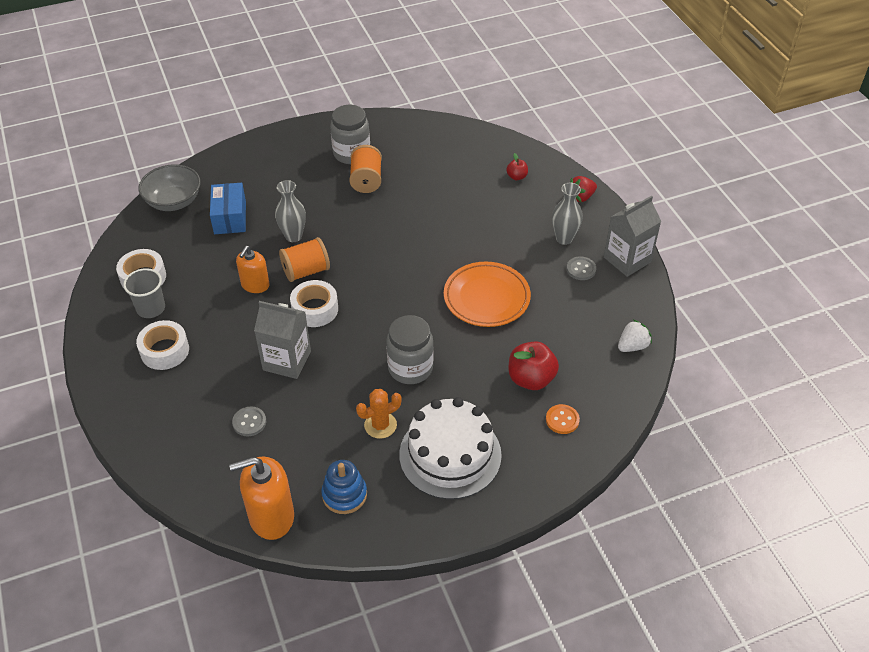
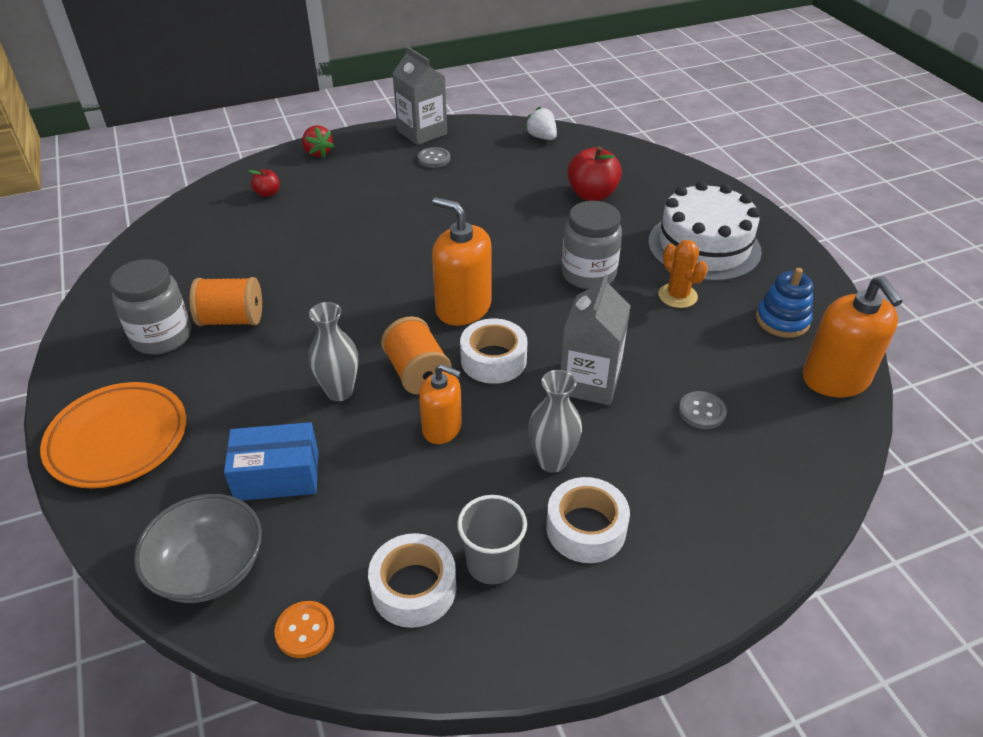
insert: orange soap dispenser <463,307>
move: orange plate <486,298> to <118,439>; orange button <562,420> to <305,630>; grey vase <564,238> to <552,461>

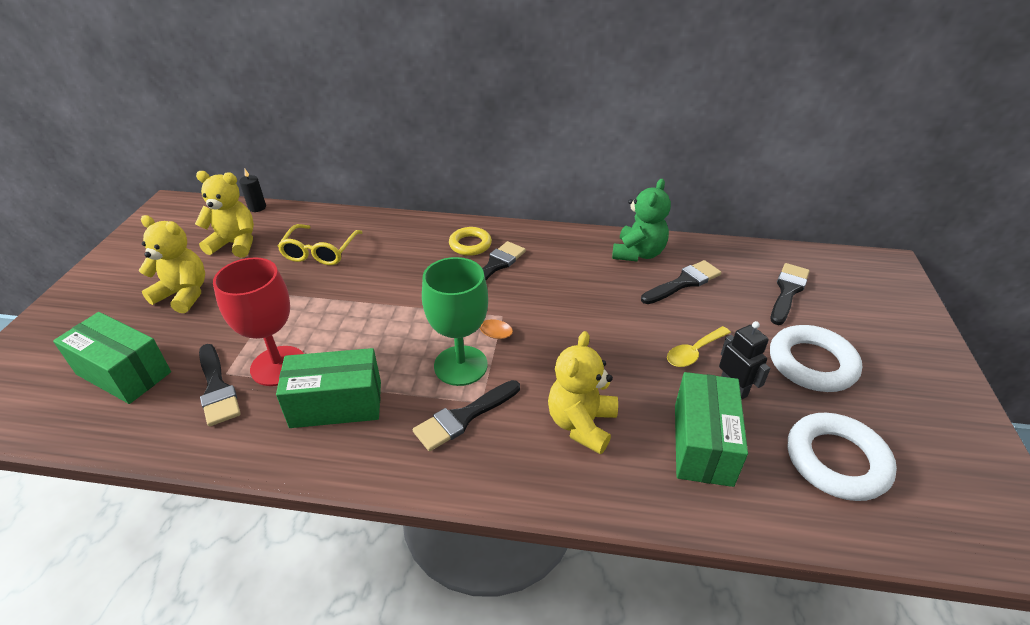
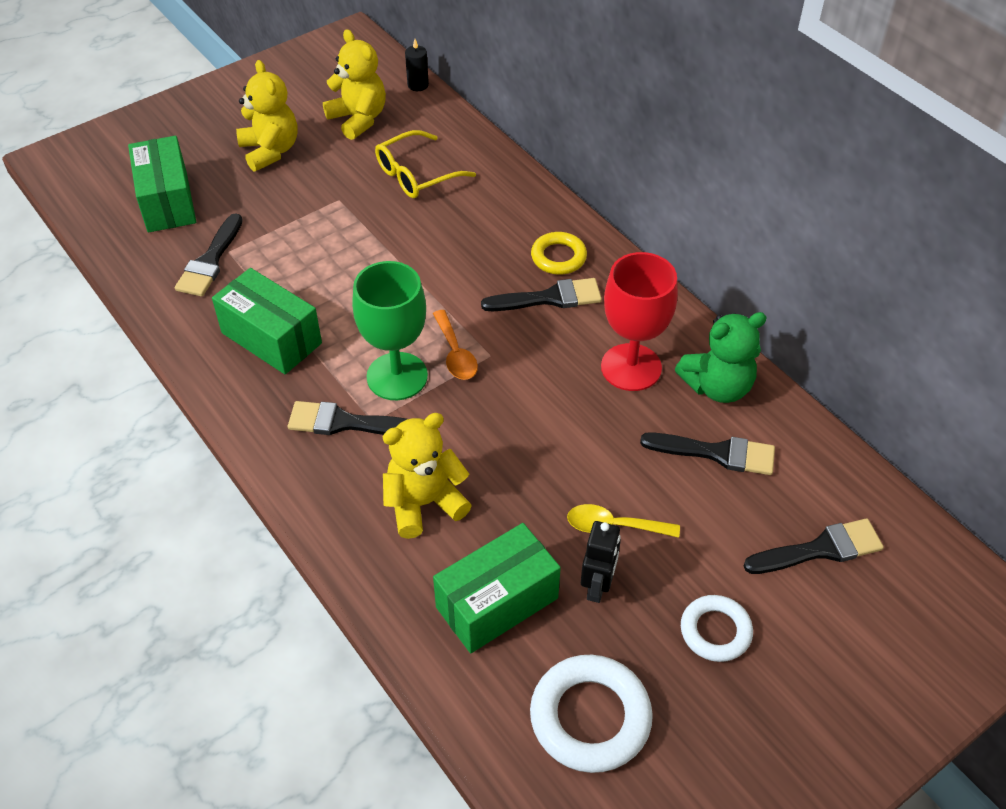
move: red goblet <278,366> to <631,367>
resize: white ring <812,363> = <715,631> x0.62

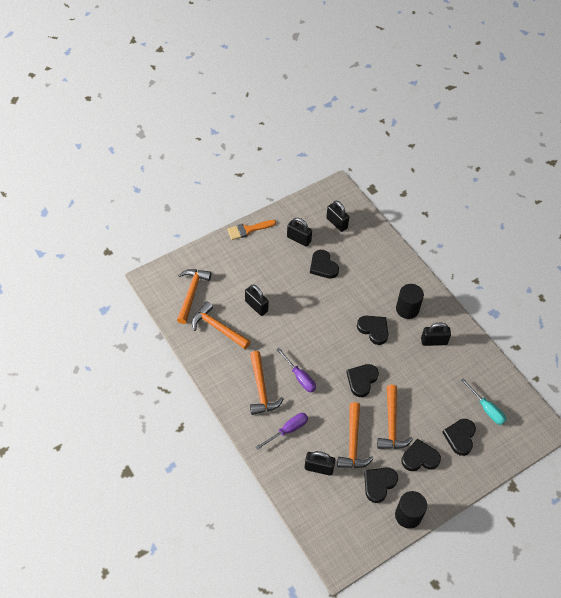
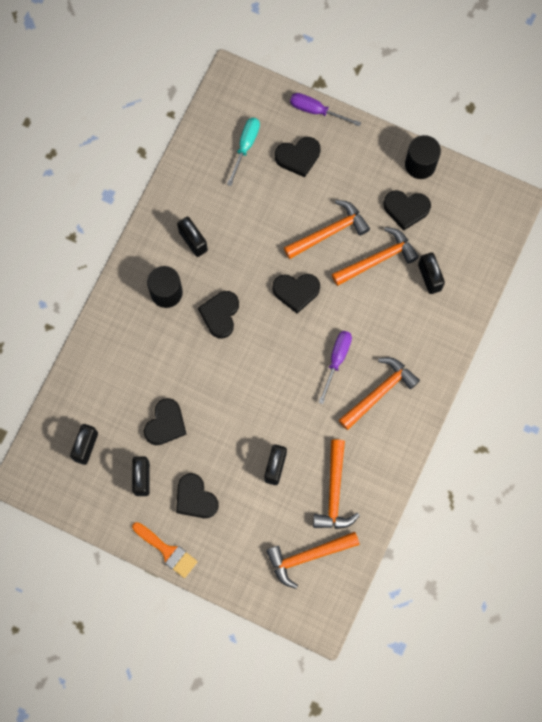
move: purple screwdriver <287,430> to <316,111>; black heart <420,458> to <195,498>

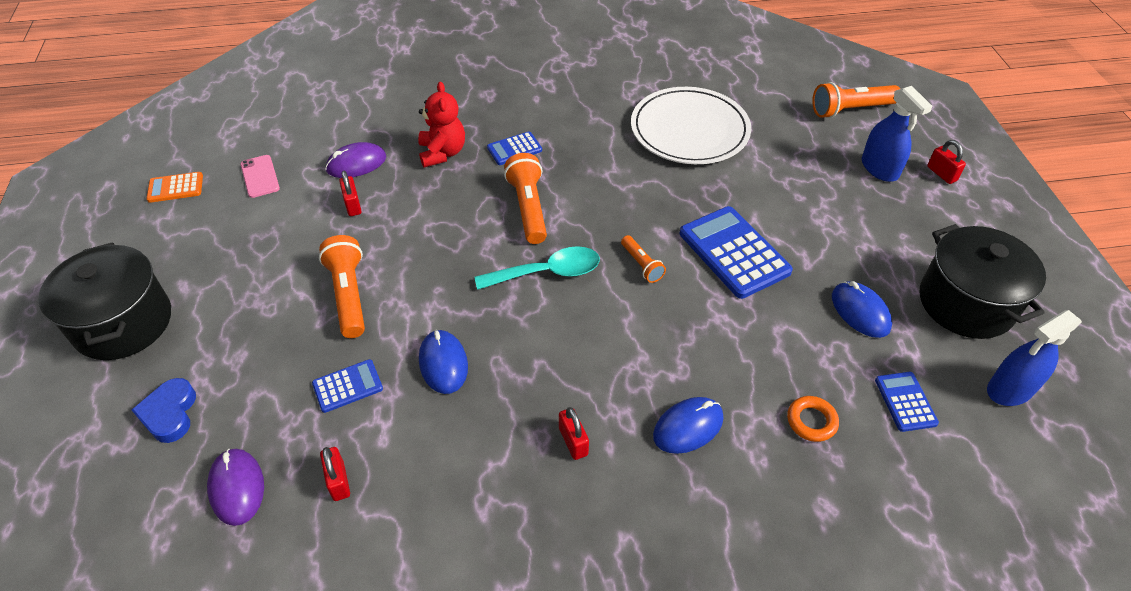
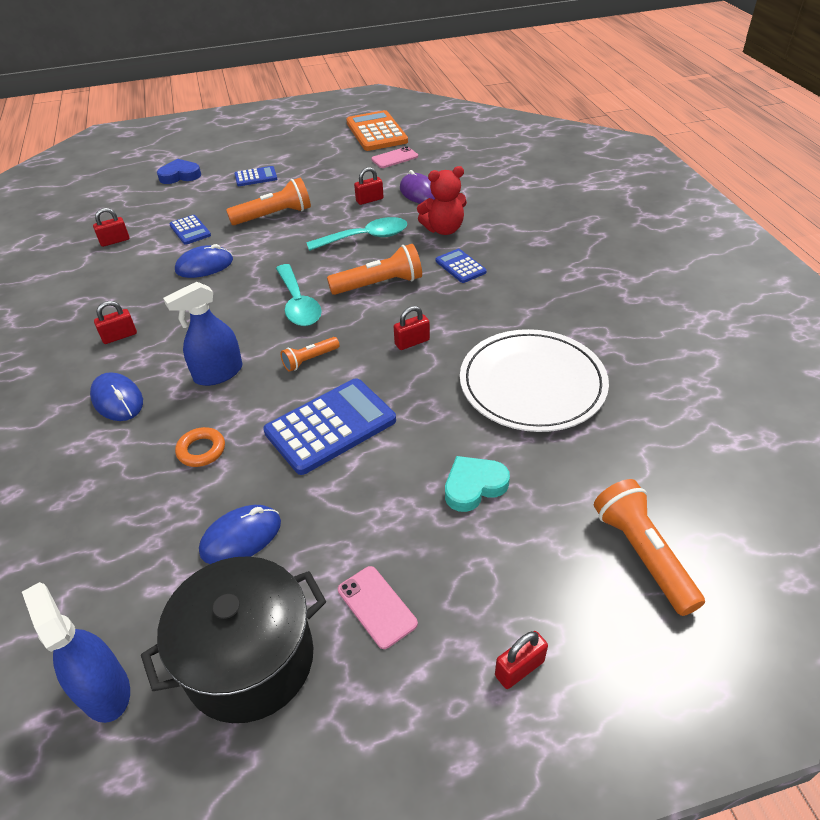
delete: black pot <123,323>; purple mouse <237,488>
insert: turquoise spoon <365,238>; pink phone <377,606>; red padlock <412,342>; turquoise heart <474,486>
move: orange ring <811,421> to <201,450>; blue spray bottle <879,168> to <218,373>; blue calculator <905,402> to <256,177>
resize: orange calculator <175,188> = <376,132> x1.90

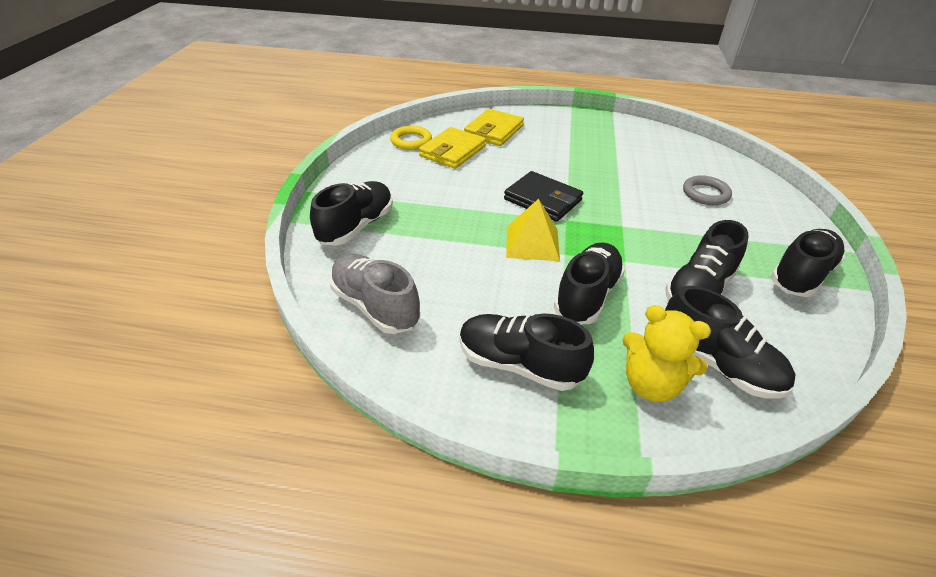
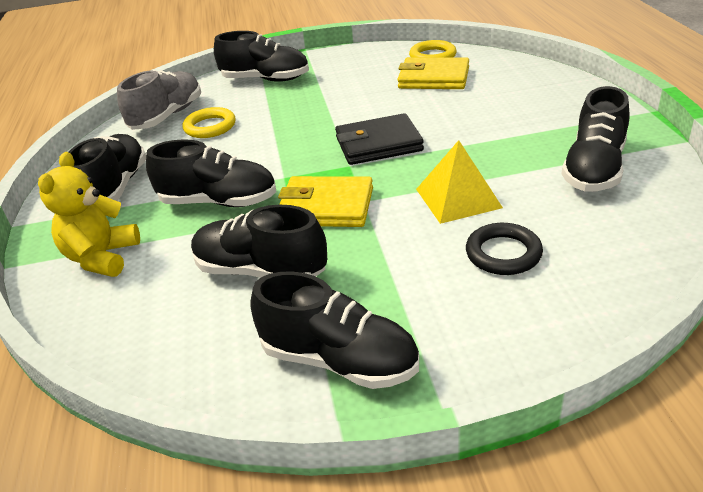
insert: yellow ring <210,127>
move: yellow wallet <494,131> to <326,207>; yellow pyramid <532,243> to <458,198>; black shoe <718,364> to <594,169>
recolor: grey ring <705,194> to black ring <503,253>
rotate: black wallet <543,200> = <378,144> 60 degrees clockwise

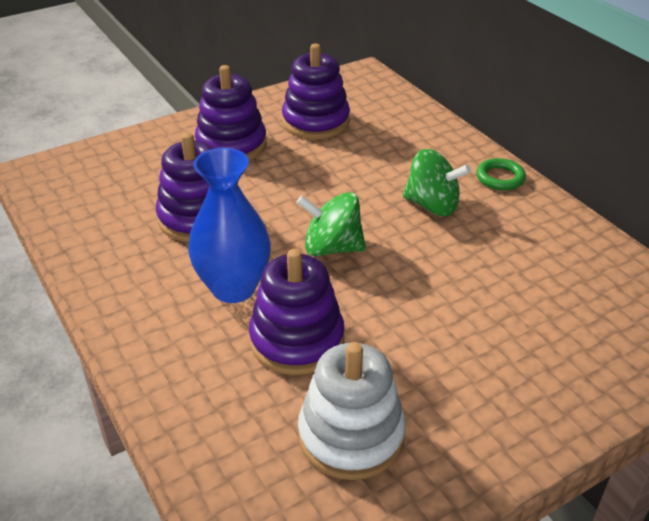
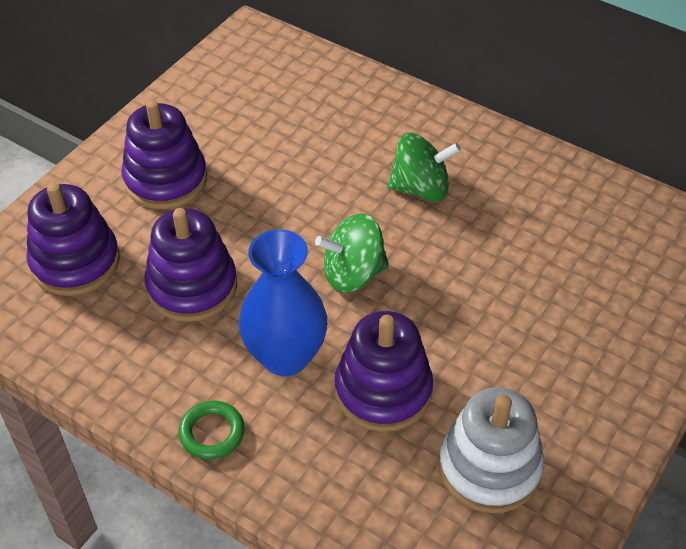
move: purple stacking toy <316,122> to <75,262>; green ring <500,178> to <212,433>

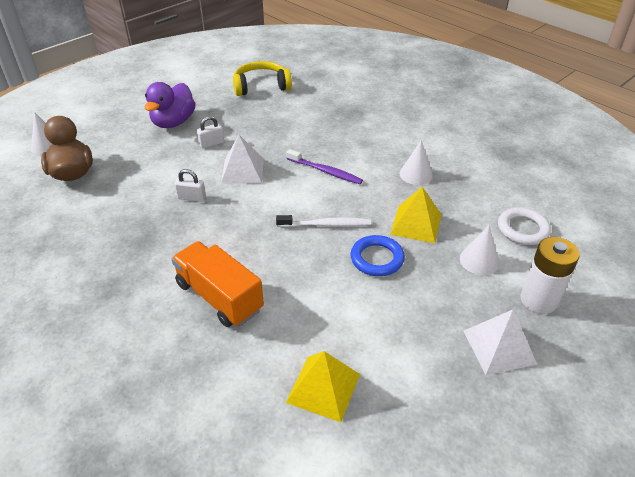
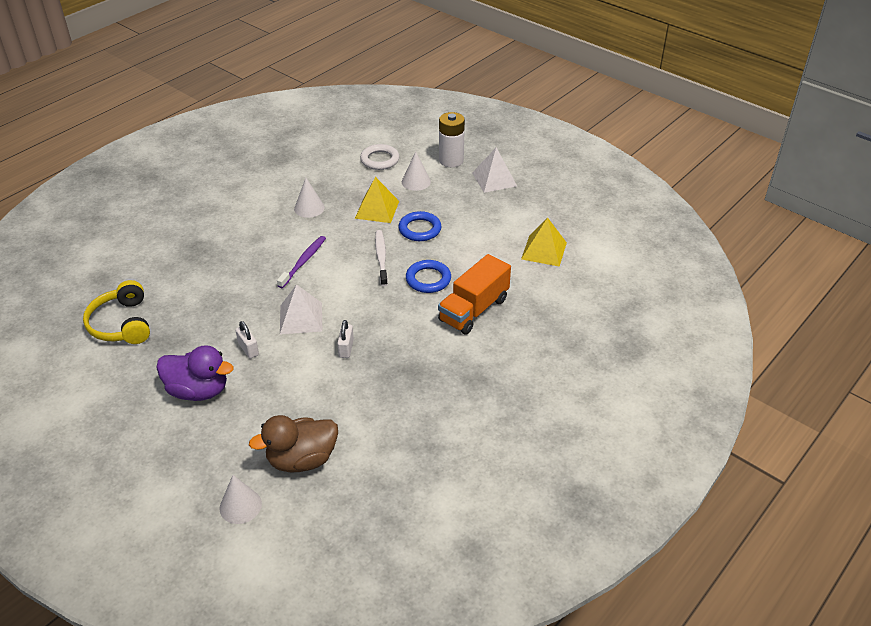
insert: blue ring <428,279>

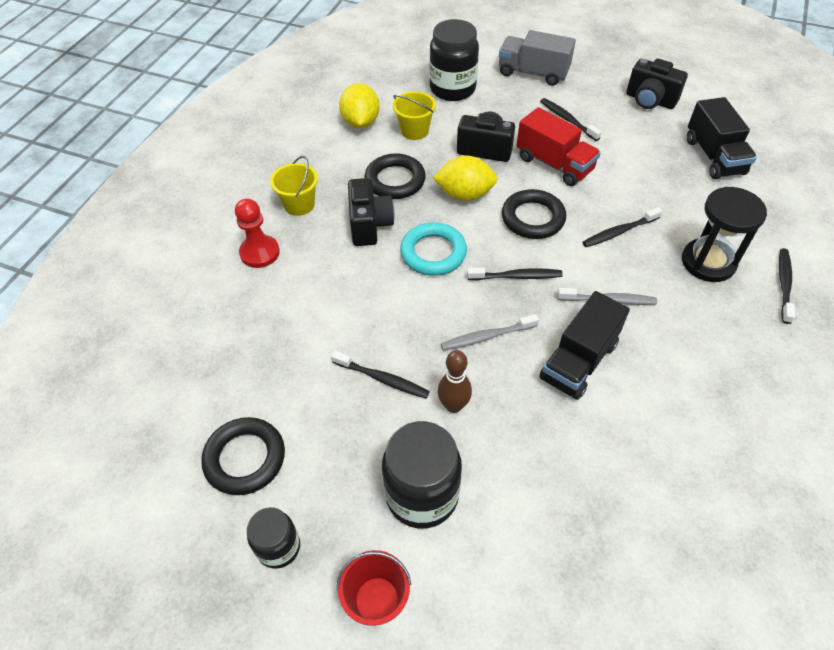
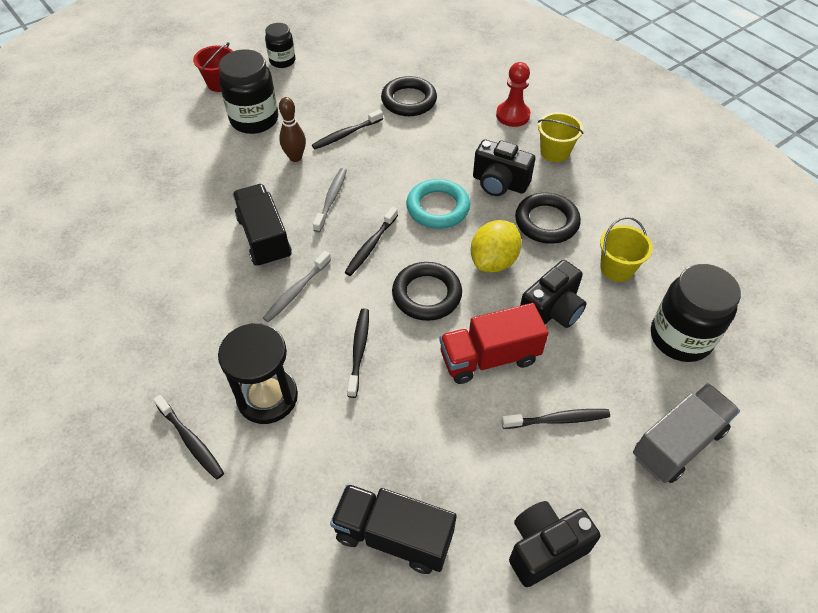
delete: yellow lemon <360,122>
move: black ring <245,458> to <409,100>

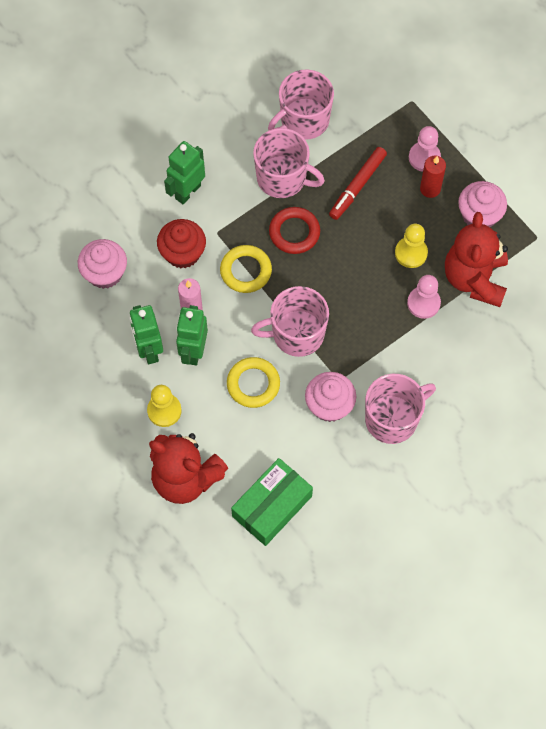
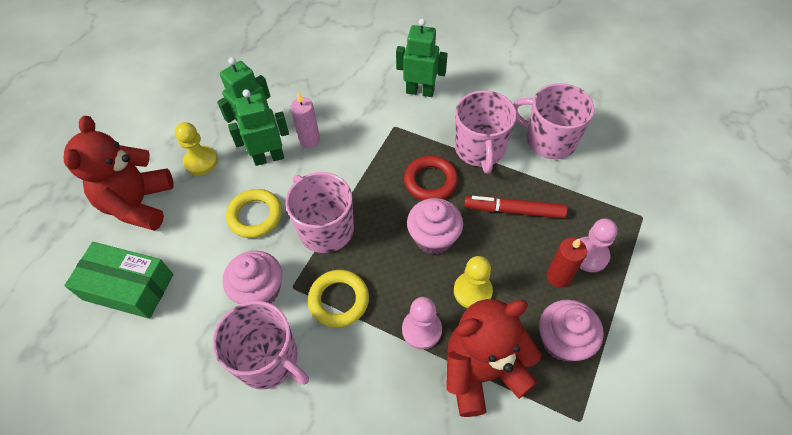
delete: red cupcake <182,253>
move: pink cupcake <105,273> to <433,237>; yellow ring <246,271> to <339,300>

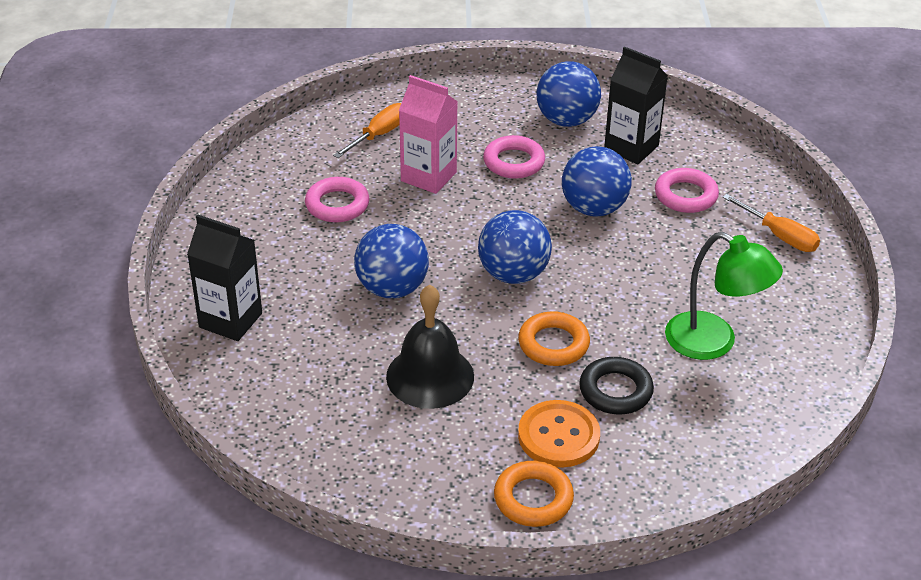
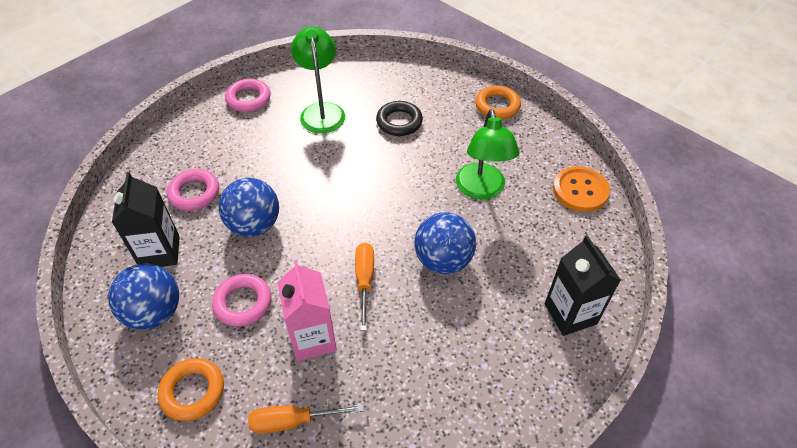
delete: blue ball <513,274>
move: pink ring <337,205> to <248,99>; orange ring <553,344> to <193,391>; orange button <558,436> to <580,190>; orange screwdriver <779,236> to <364,280>
replace: black bell <430,376> to green lamp <481,190>

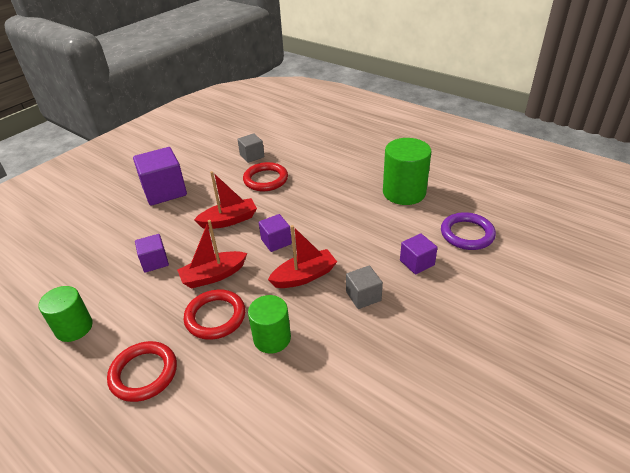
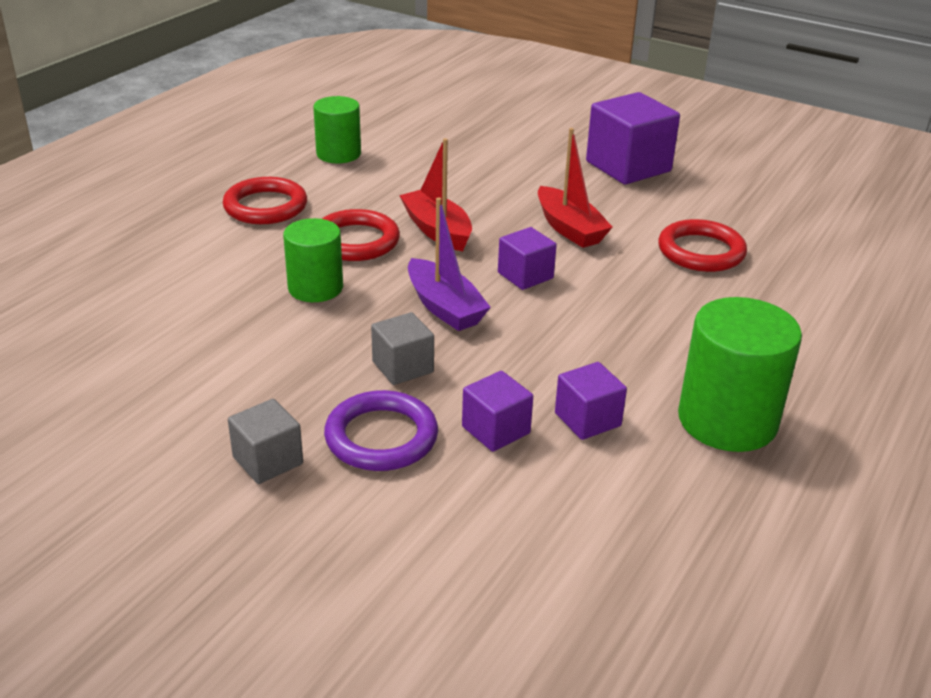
move: purple cube <155,262> to <587,419>; grey cube <252,156> to <268,460>; purple ring <467,234> to <381,437>
recolor: red boat <304,276> to purple boat <444,307>

